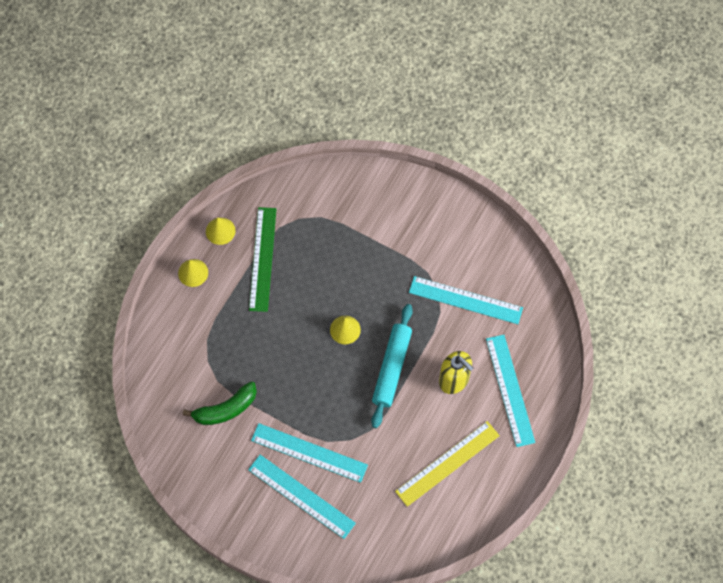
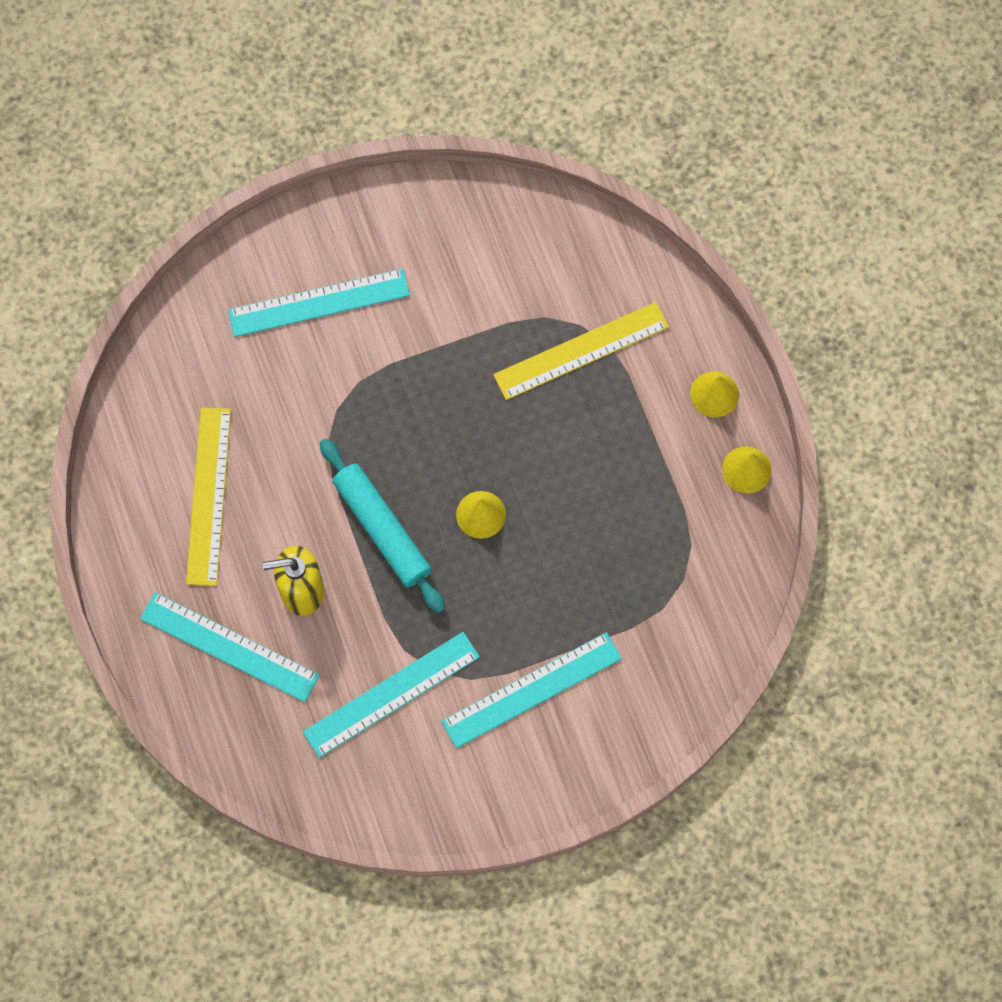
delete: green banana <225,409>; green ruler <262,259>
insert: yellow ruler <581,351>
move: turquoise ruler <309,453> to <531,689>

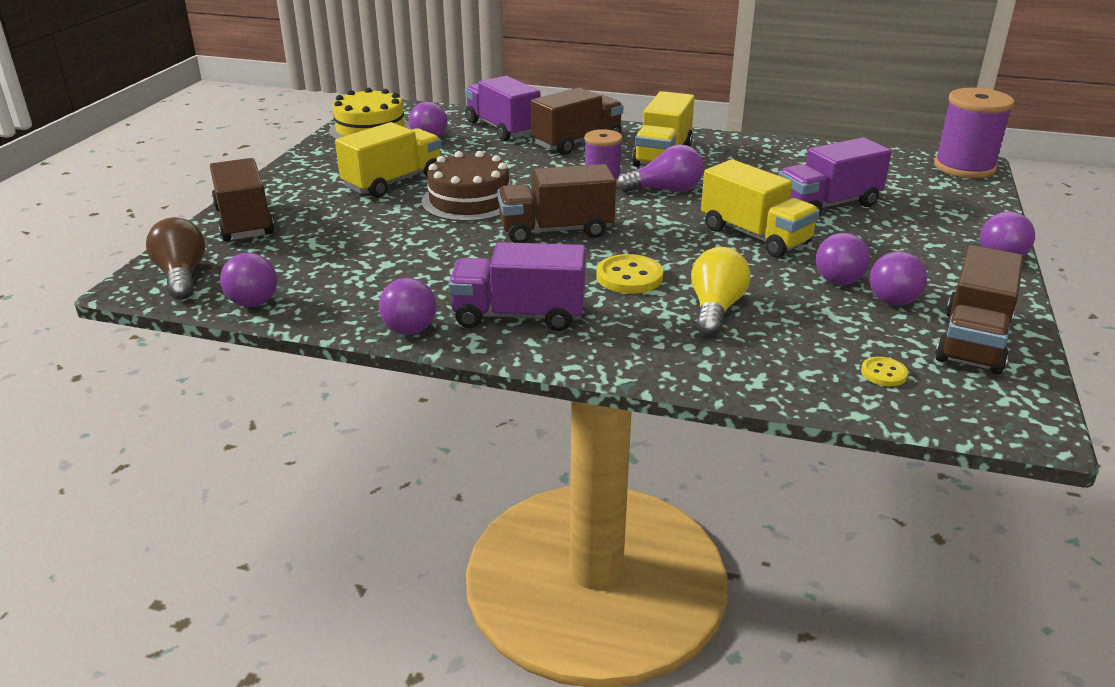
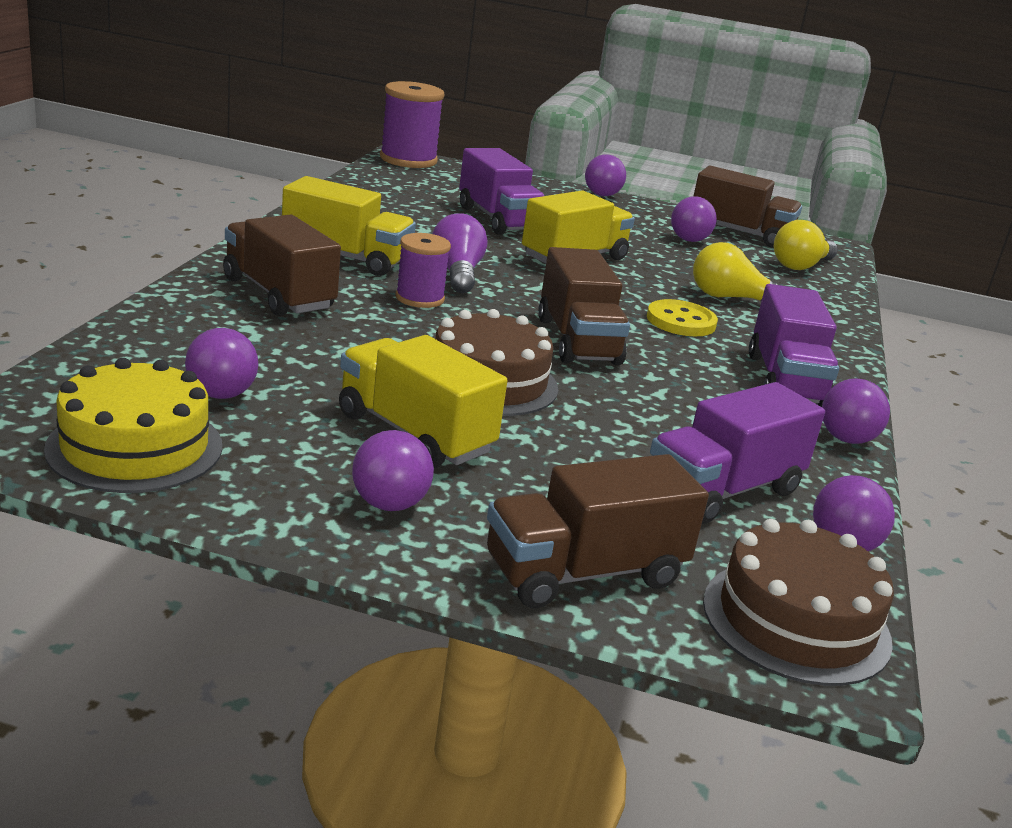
move: purple truck <502,128> to <723,490>; purple ball <838,281> to <389,504>
replace: brown light bulb <182,276> to brown cake <796,621>; yellow button <883,373> to yellow light bulb <800,266>

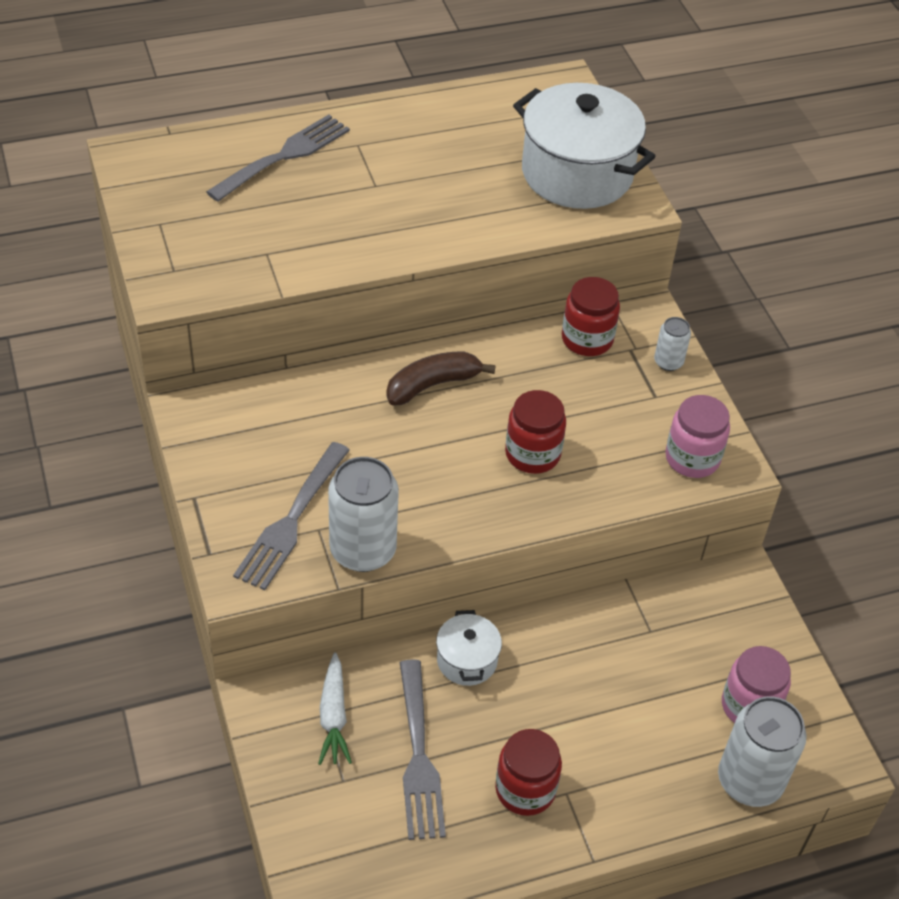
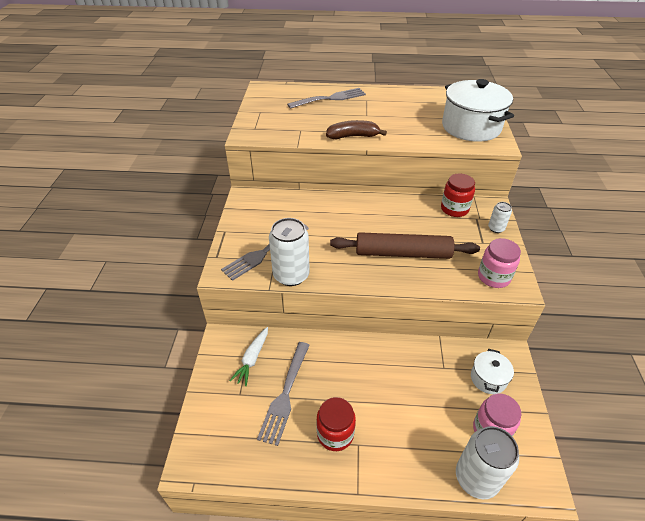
move: brown banana <433,385> to <353,136>; white pot <467,660> to <488,378>
replace: red jar <532,454> to brown rolling pin <402,253>

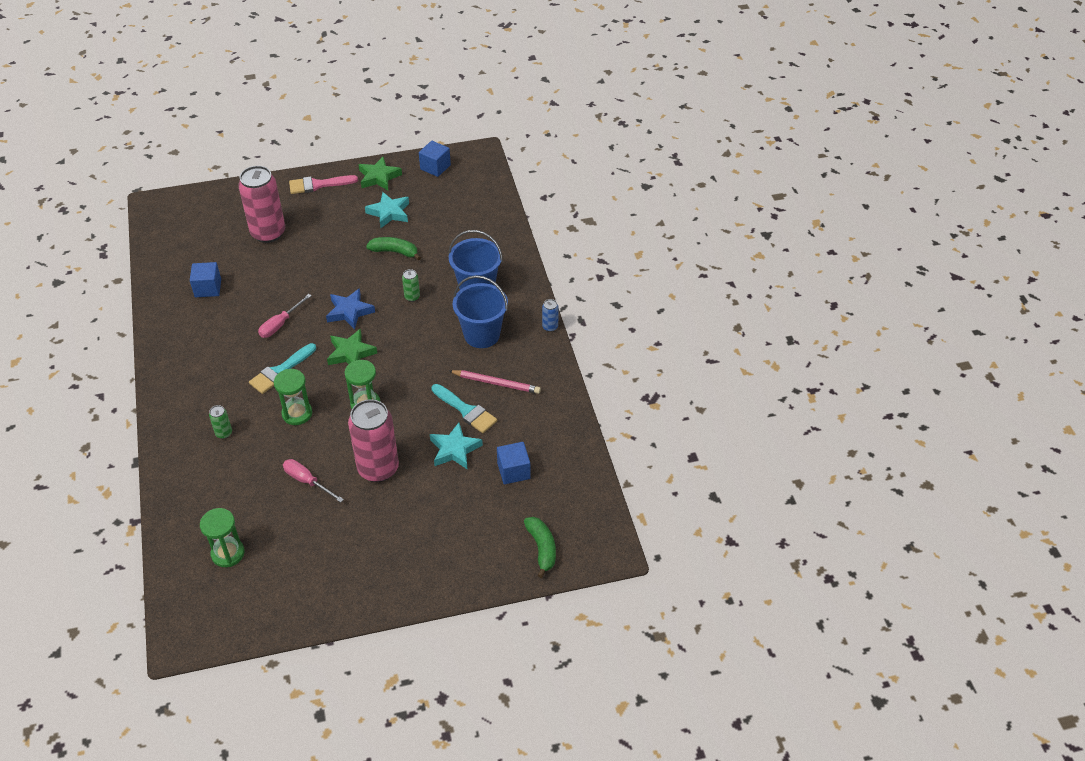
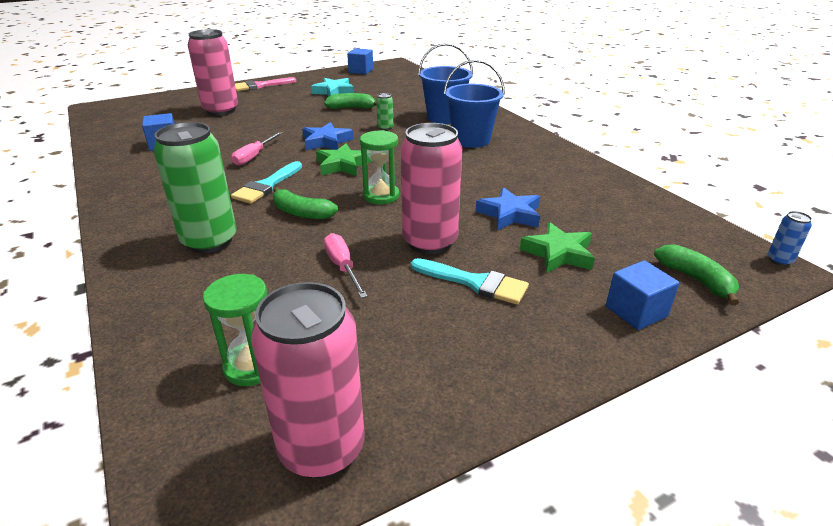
delete: pink pencil <496,383>
insert: pink can <322,448>
move: green star <379,177> to <558,253>; turquoise brush <466,410> to <475,282>; blue cube <513,471> to <636,311>; blue can <550,327> to <779,260>
replace: green hourglass <297,413> to green banana <301,213>
recolor: turquoise star <454,449> to blue star <510,214>
rotate: pink screwdriver <307,481> = <342,267> 45 degrees clockwise
resize: green can <224,433> = <209,241> x2.38

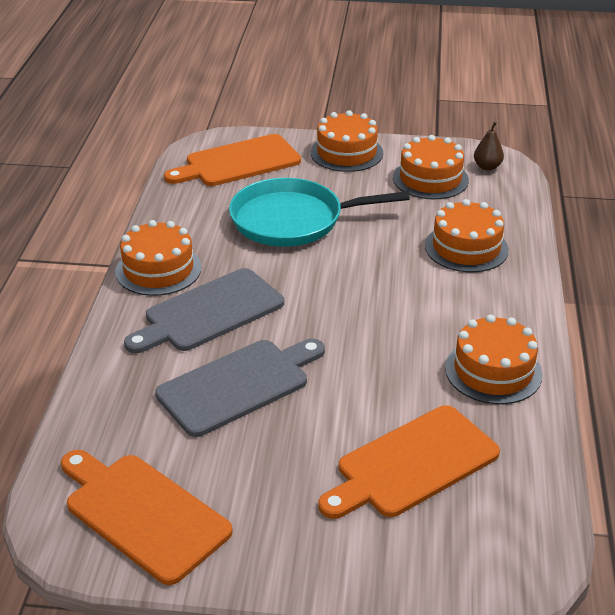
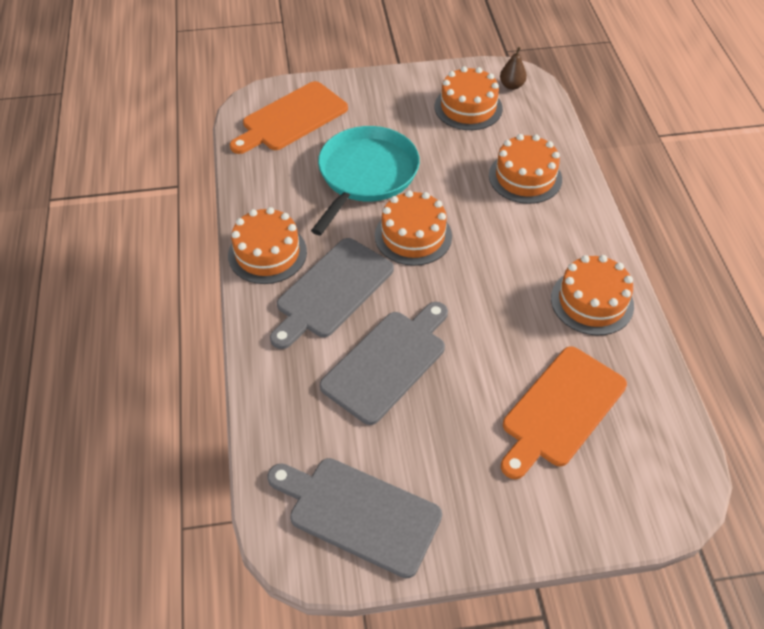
move: orange cake <346,153> to <413,236>
recolor: orange cutting board <142,513> to grey cutting board <359,513>
rotate: turquoise pan <293,220> = <366,175> 135 degrees clockwise

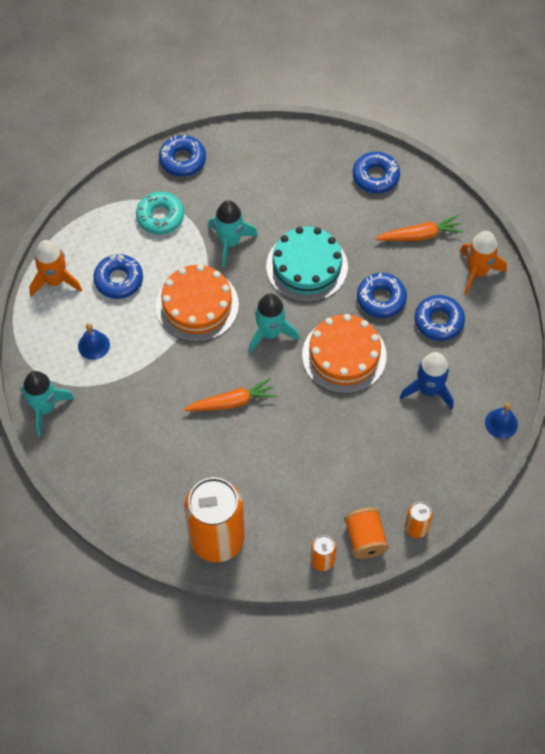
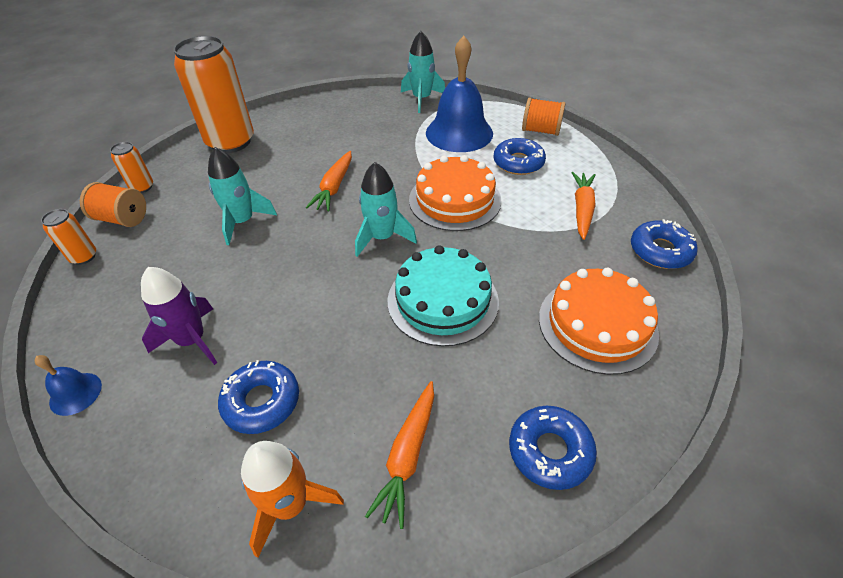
delete: blue donut <381,299>
move: turquoise rocket <230,242> to <242,222>; orange cake <344,355> to <597,324>
replace: orange rocket <55,280> to orange spool <540,130>; turquoise donut <160,217> to orange carrot <582,209>
recolor: blue rocket <428,390> to purple rocket <192,340>
resize: blue bell <93,345> = <459,133> x2.23

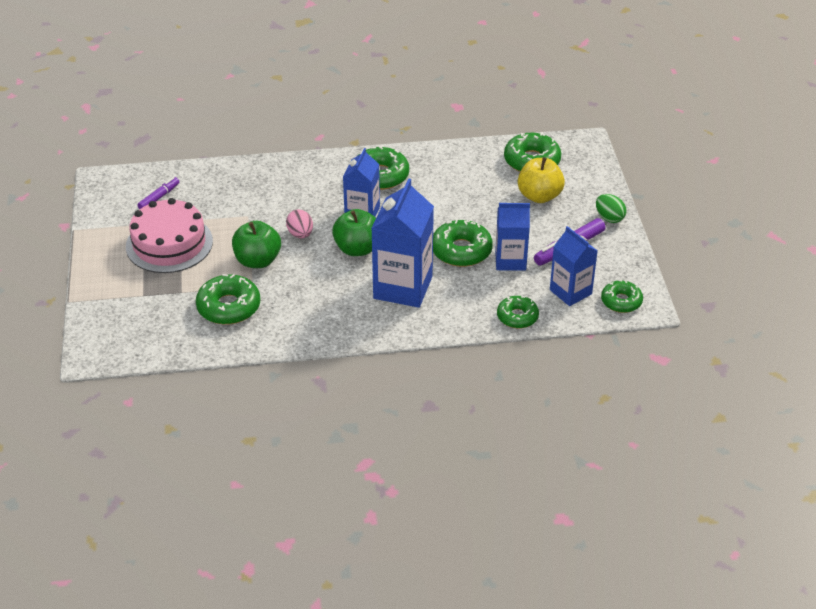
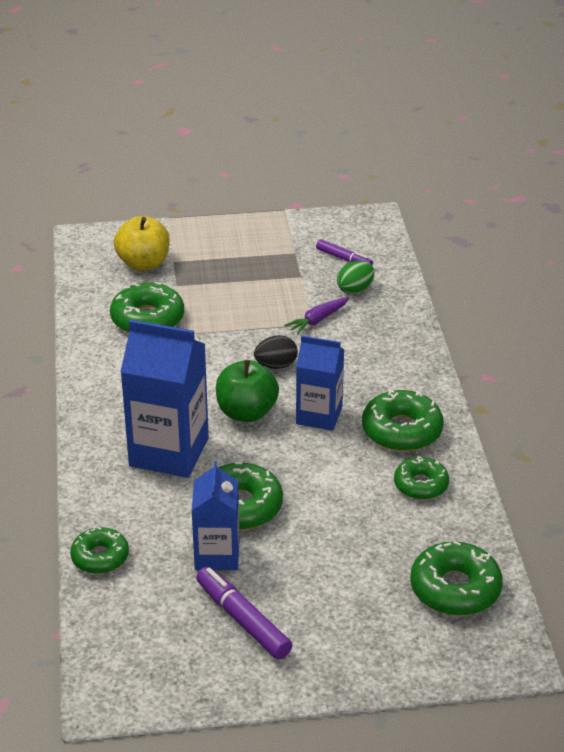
delete: pink cake <169,244>; green apple <257,261>; blue carton <570,292>
insert: purple carrot <317,320>
move: yellow apple <539,196> to <143,263>; green egg <609,218> to <355,289>; green donut <621,301> to <421,485>
recolor: pink egg <300,234> to black egg <276,365>

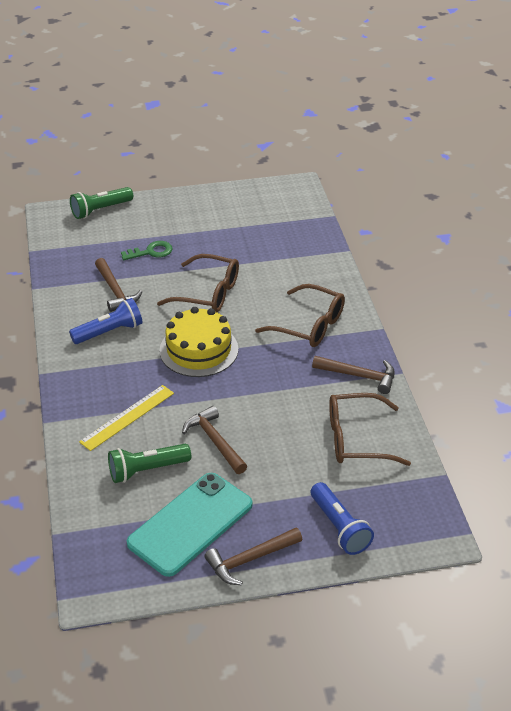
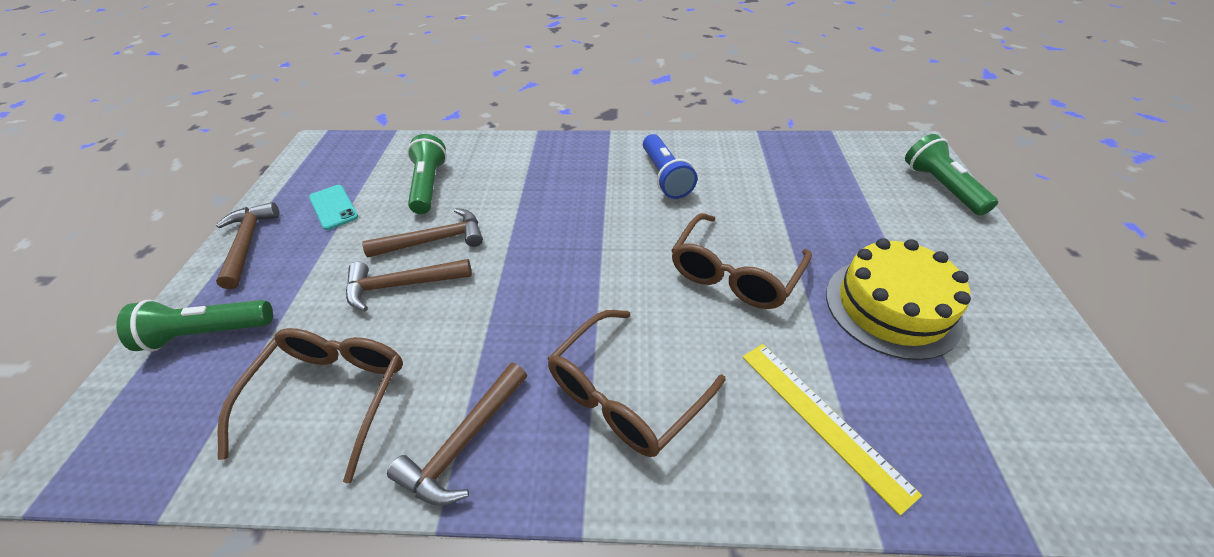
delete: green key <151,252>
move: yellow ruler <127,417> to <822,419>; brown hammer <115,291> to <401,285>; yellow cake <199,350> to <891,307>
recolor: blue flashlight <339,527> to green flashlight <207,333>
resize: turquoise phone <190,524> = <333,207> x0.48

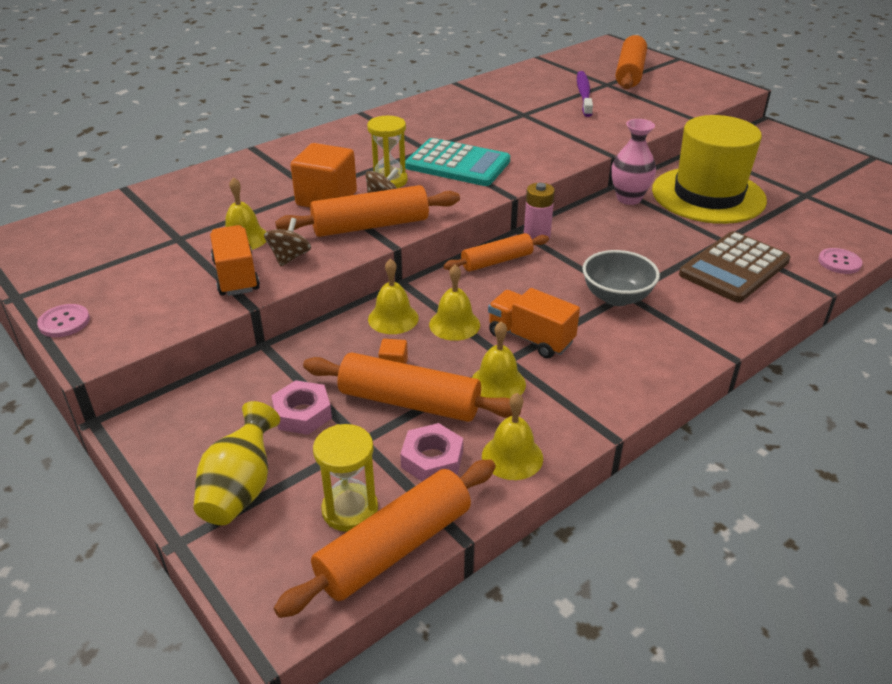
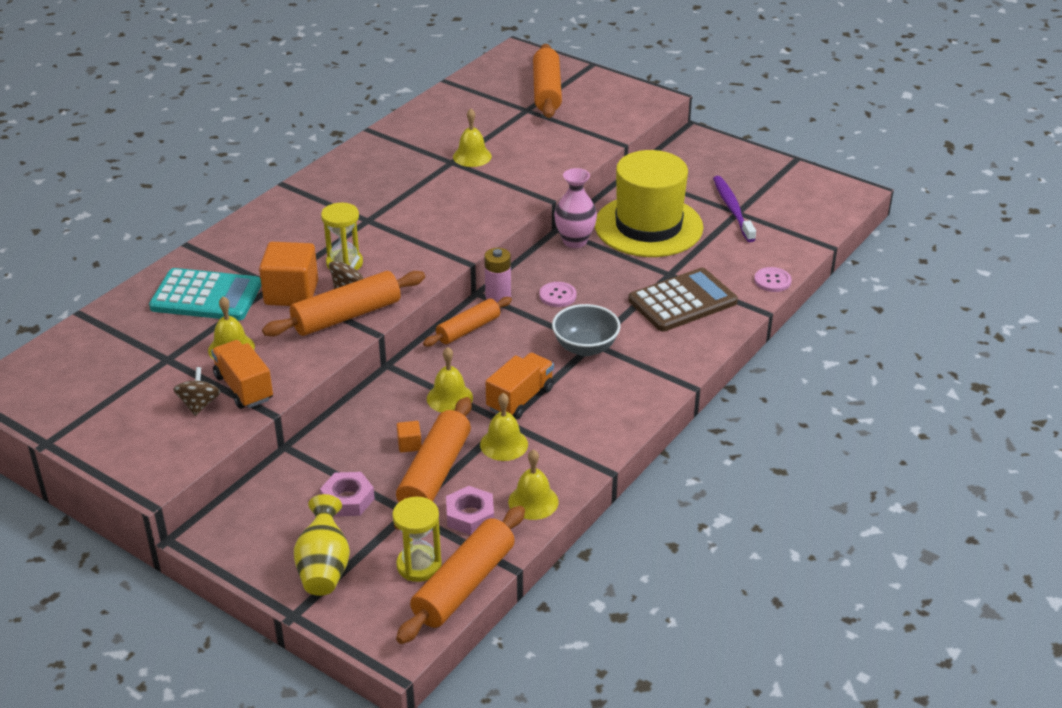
move: pink button <64,322> to <557,296>; brown spinning top <289,257> to <199,405>; yellow bell <393,318> to <472,156>; turquoise calculator <457,164> to <206,296>; purple toothbrush <584,94> to <732,209>
rotate: orange rolling pin <409,402> = <435,473> 75 degrees counterclockwise; orange truck <530,338> = <520,399> 105 degrees clockwise; brown calculator <734,268> = <682,301> 150 degrees counterclockwise

